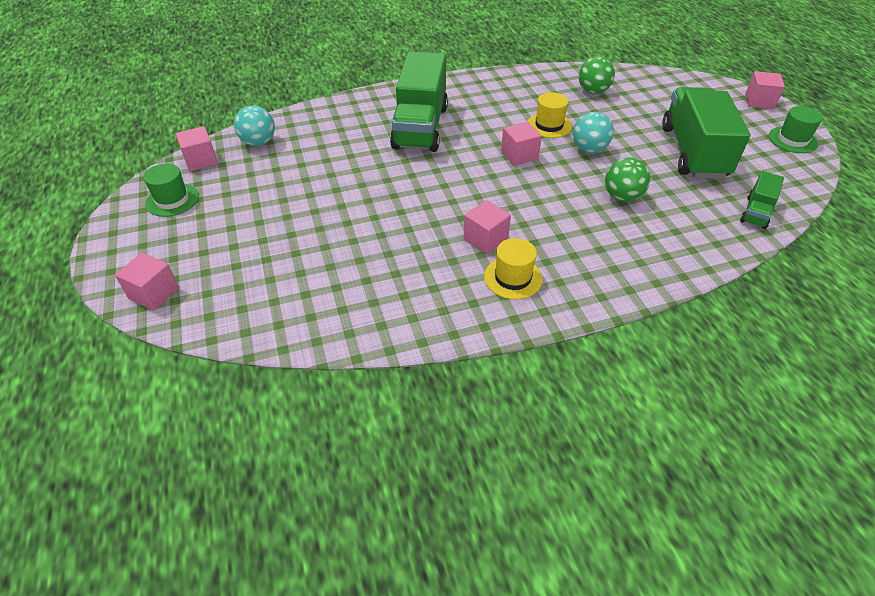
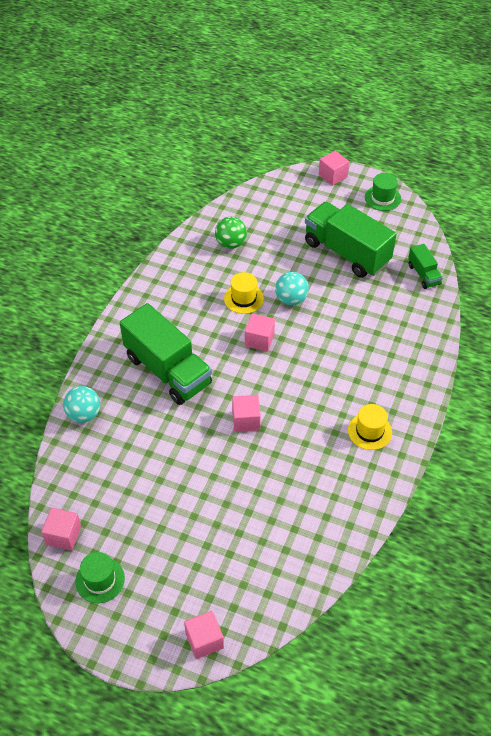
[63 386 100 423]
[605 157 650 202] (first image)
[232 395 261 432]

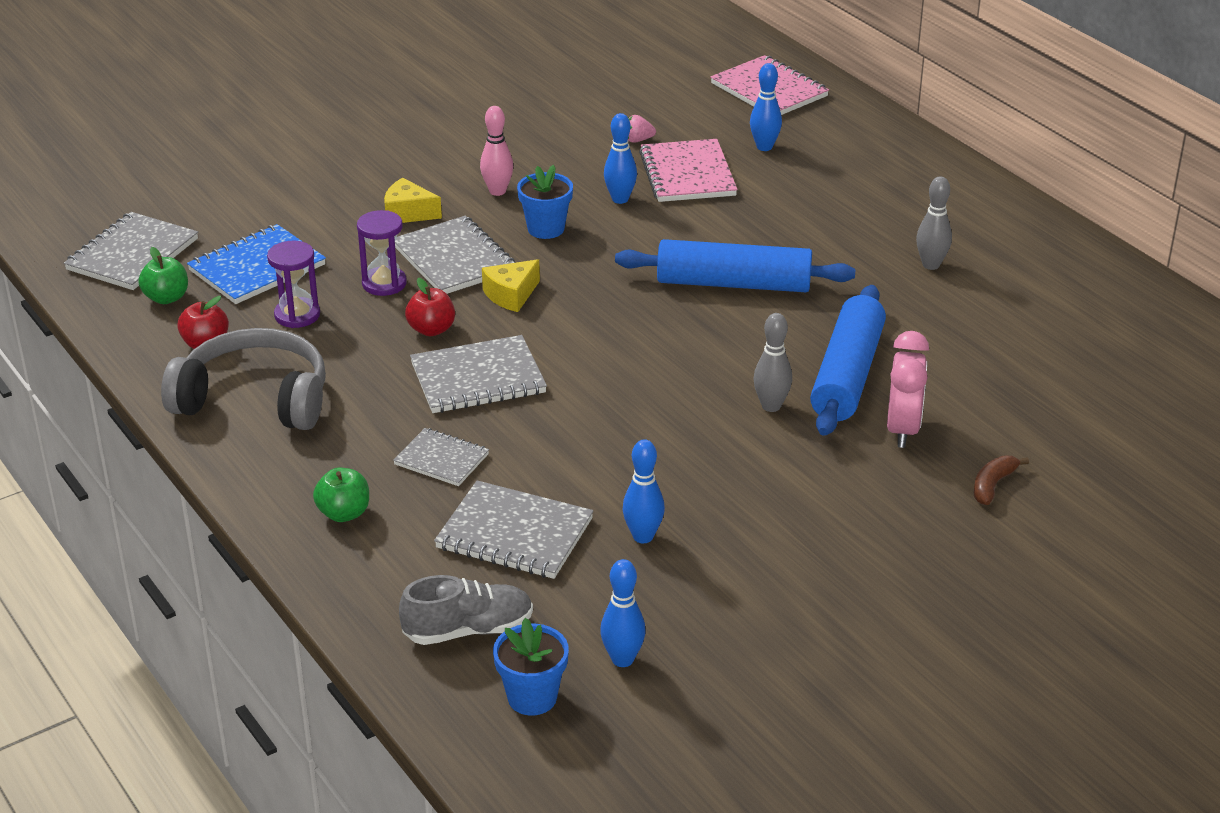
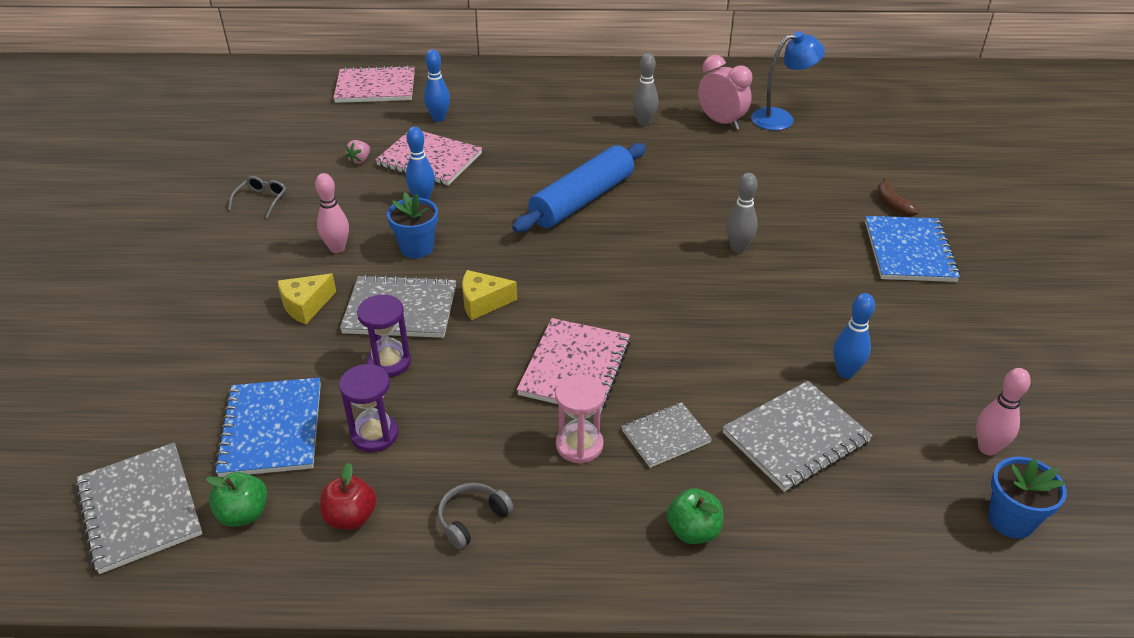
[462 270 517 320]
[405 278 455 336] (first image)
[810 285 886 436] (first image)
[438 483 514 549]
[698 55 752 130]
[517 318 631 413]
[976 368 1031 456]
[399 575 533 645] (first image)
[751 31 825 130]
[228 176 287 218]
[865 216 961 282]
[555 374 605 464]

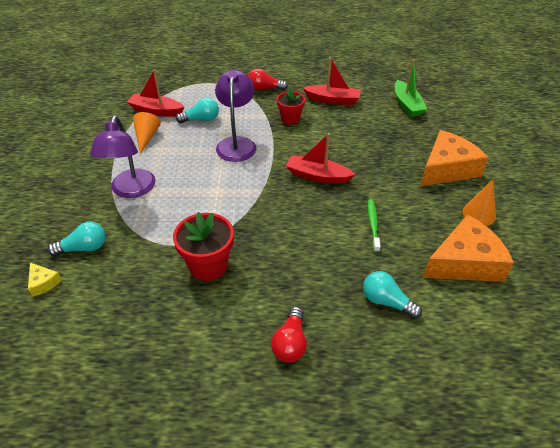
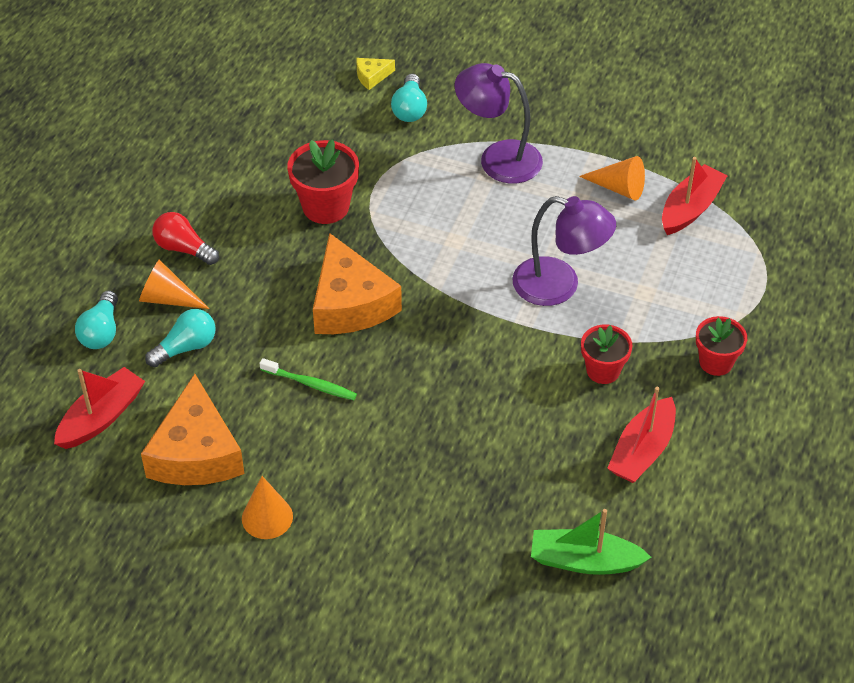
[696 316 747 376]
[75 291 118 349]
[313 233 402 334]
[54 367 145 449]
[139 259 210 309]

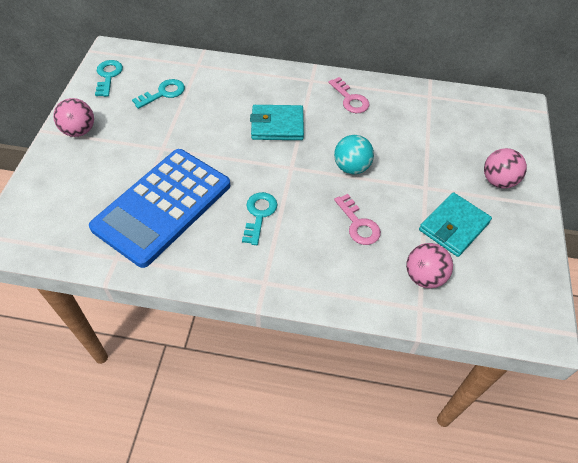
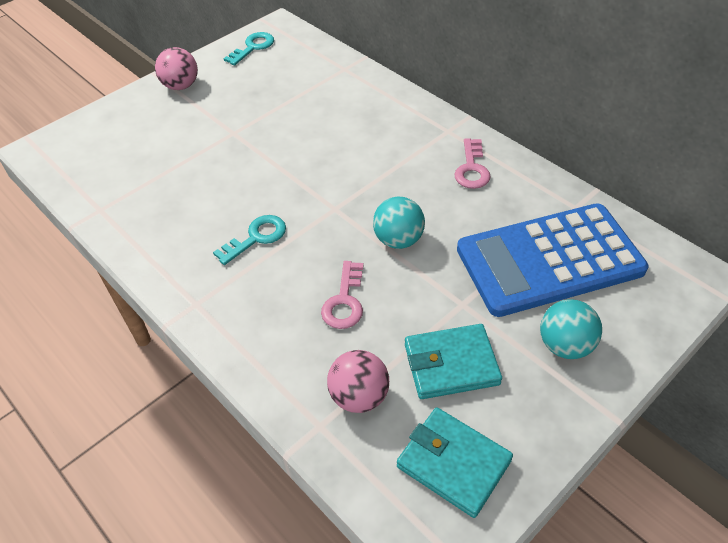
[132 79 185 109] (first image)
[397 407 513 518]
[540 299 602 359]
[457 203 648 317]

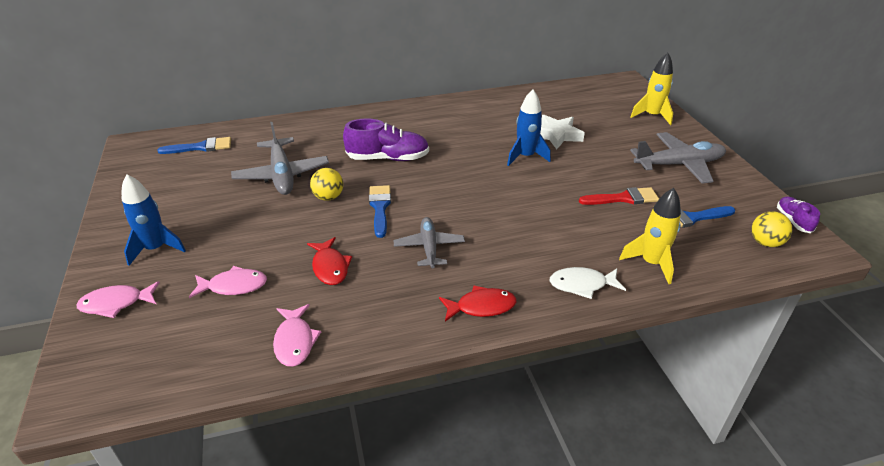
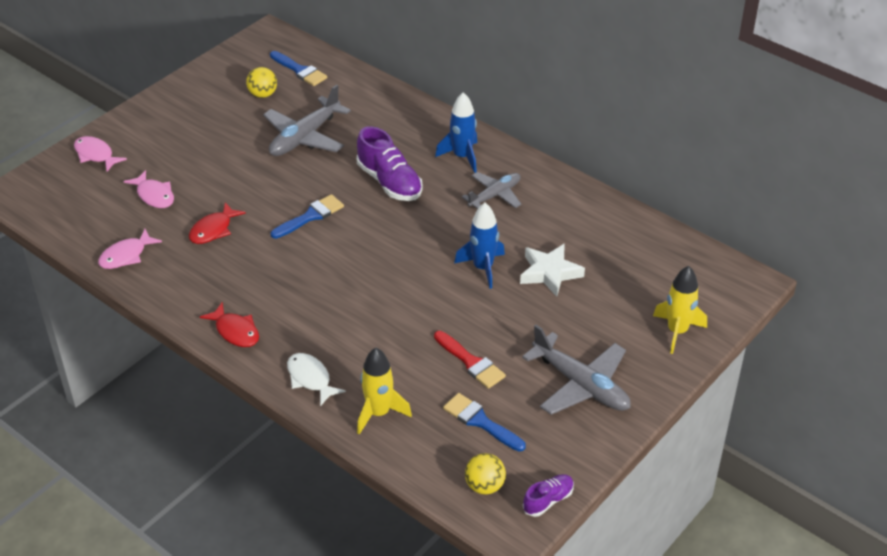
[246 67 277 98]
[435 92 477 173]
[462 172 521 209]

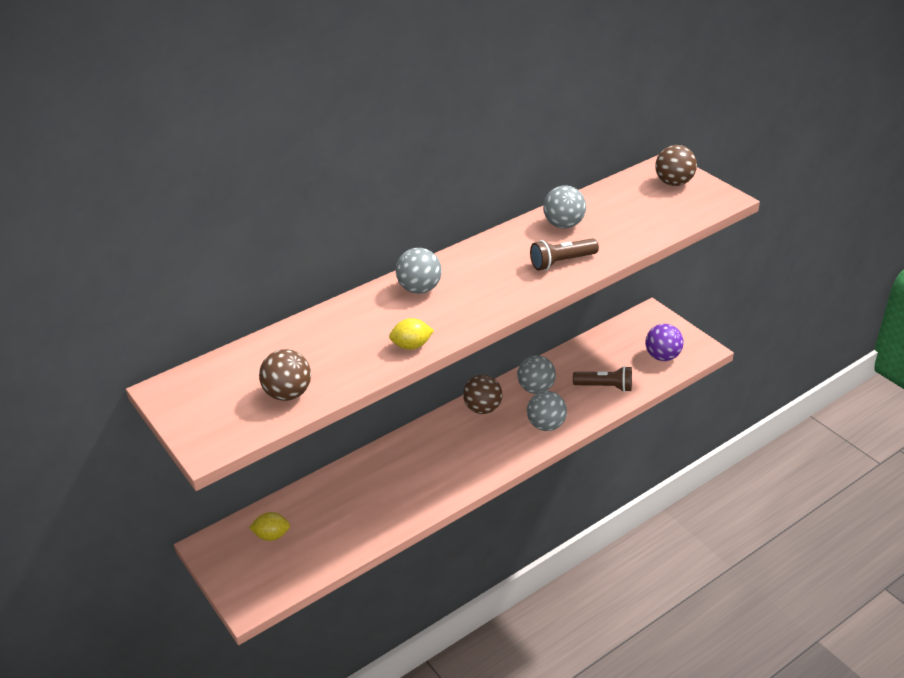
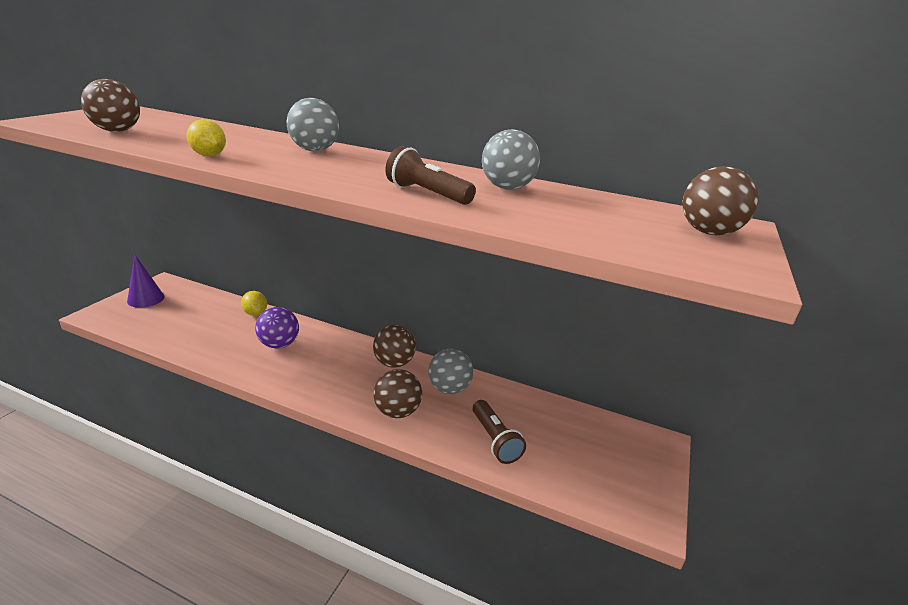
[255 307 299 349]
[374 369 422 418]
[241 291 267 316]
[127 255 165 307]

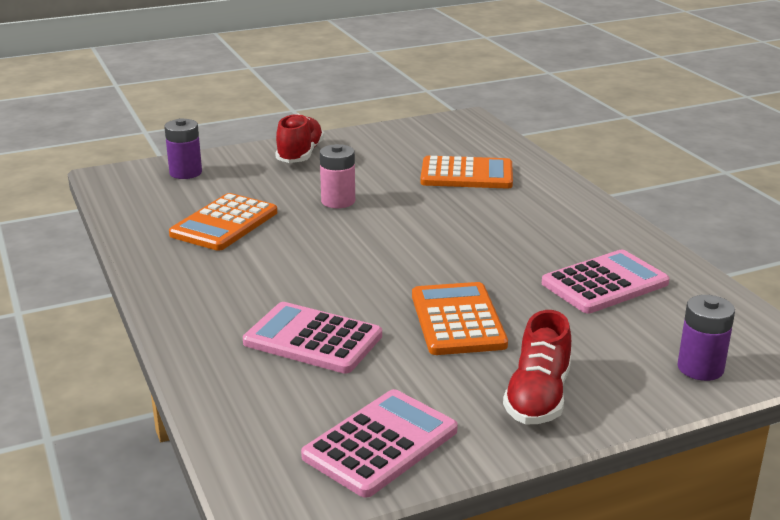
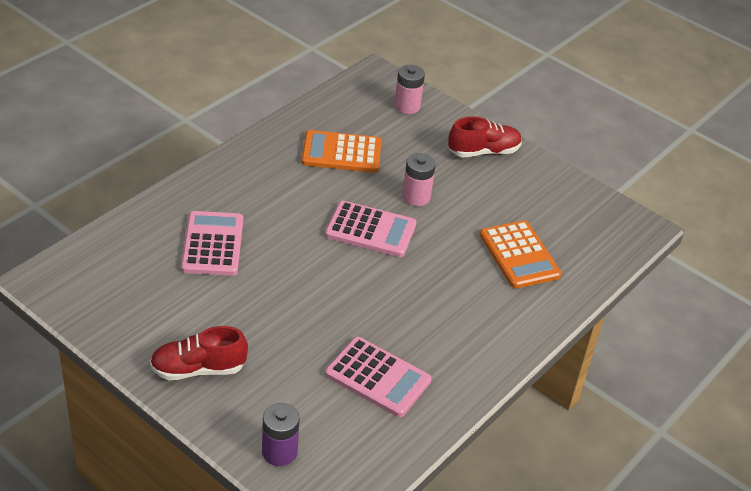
[394 65 425 114]
[412 282 508 355] (first image)
[325 201 417 257]

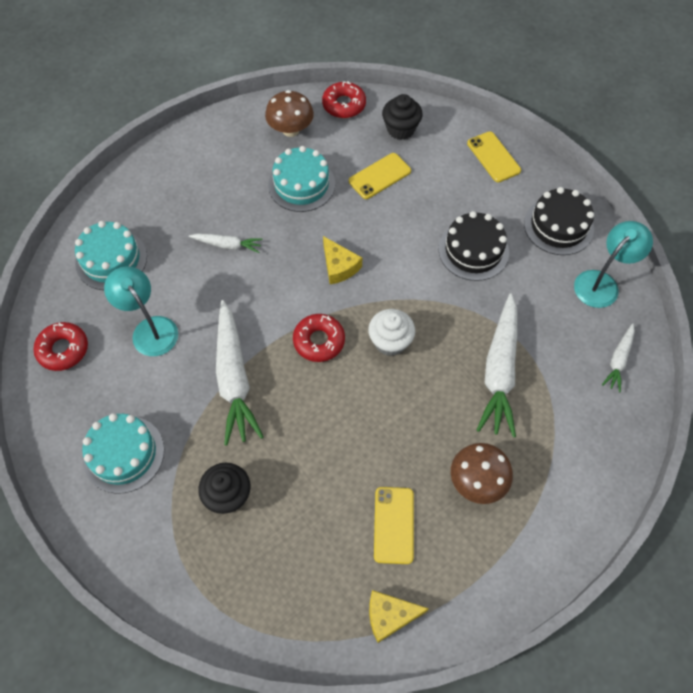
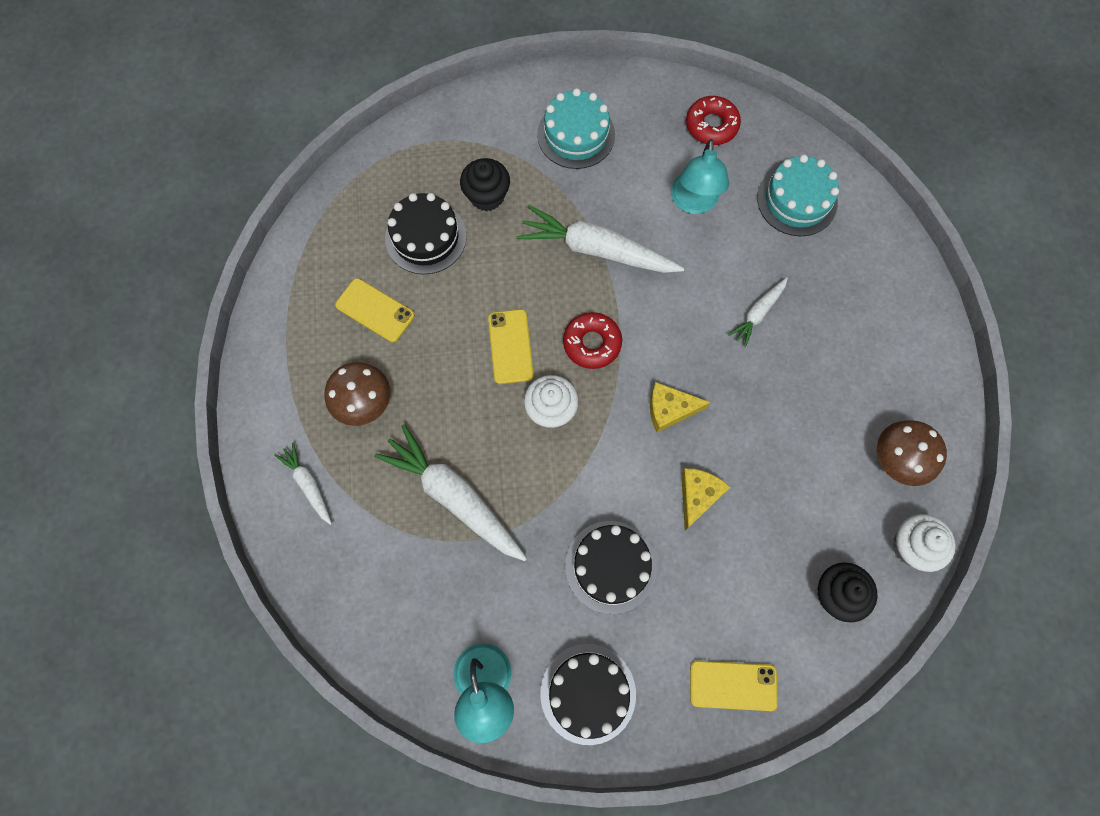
[893 514 956 572]
[268 146 335 212] (first image)
[488 309 534 384]
[671 139 729 214]
[274 443 332 525]
[681 468 730 530]
[385 193 467 274]

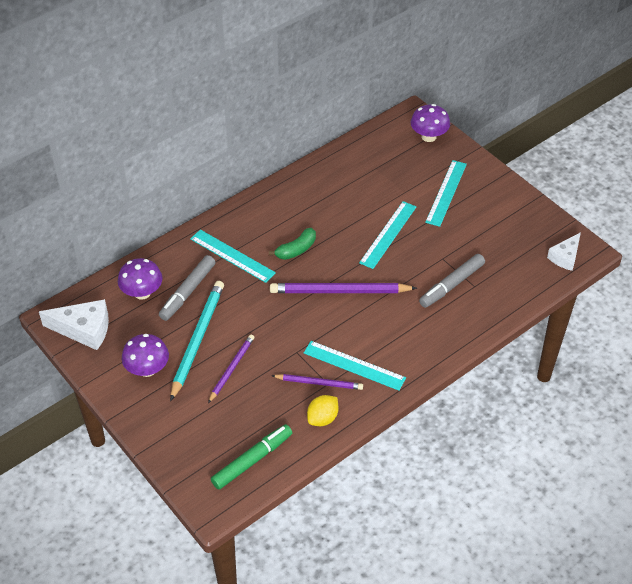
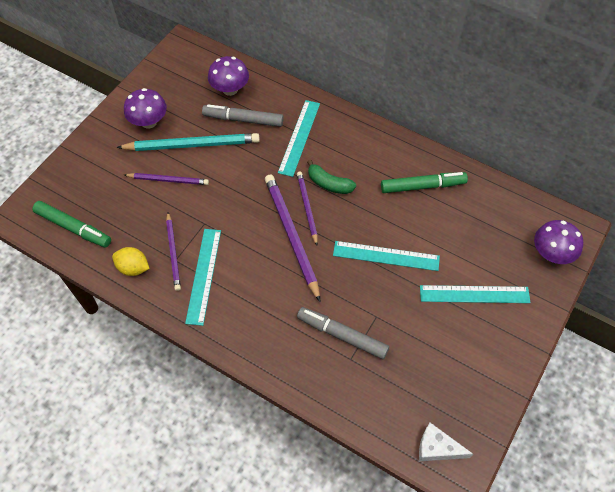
[39 299 109 350] (first image)
[297 171 318 245]
[381 172 468 193]

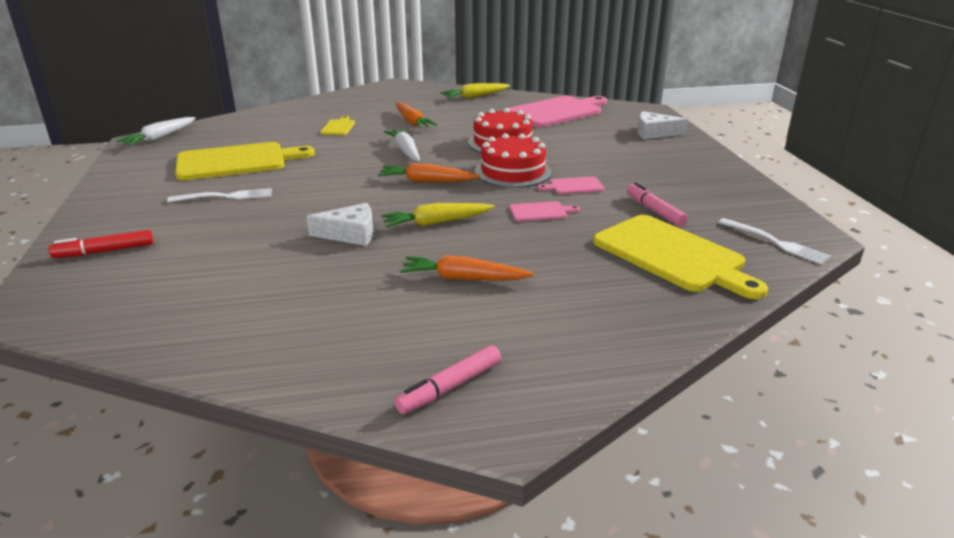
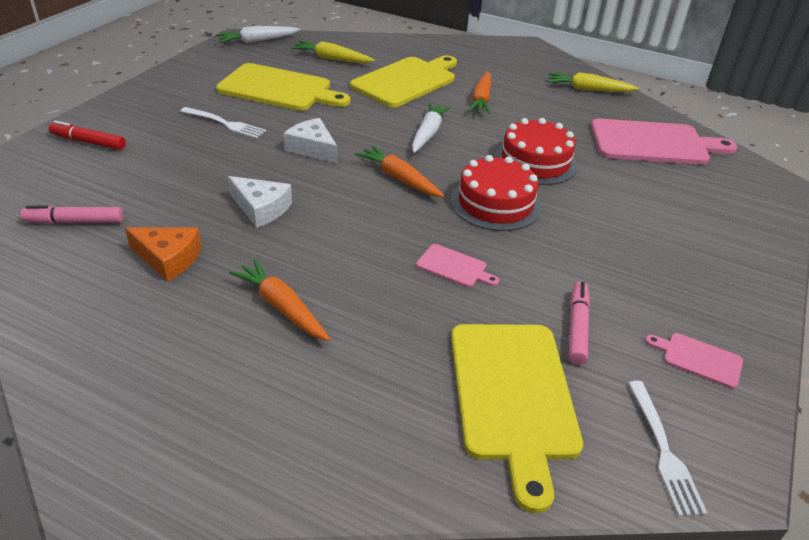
[283 118 338 163]
[350 55 457 108]
[645 333 743 389]
[291 41 375 63]
[21 205 123 224]
[125 227 202 282]

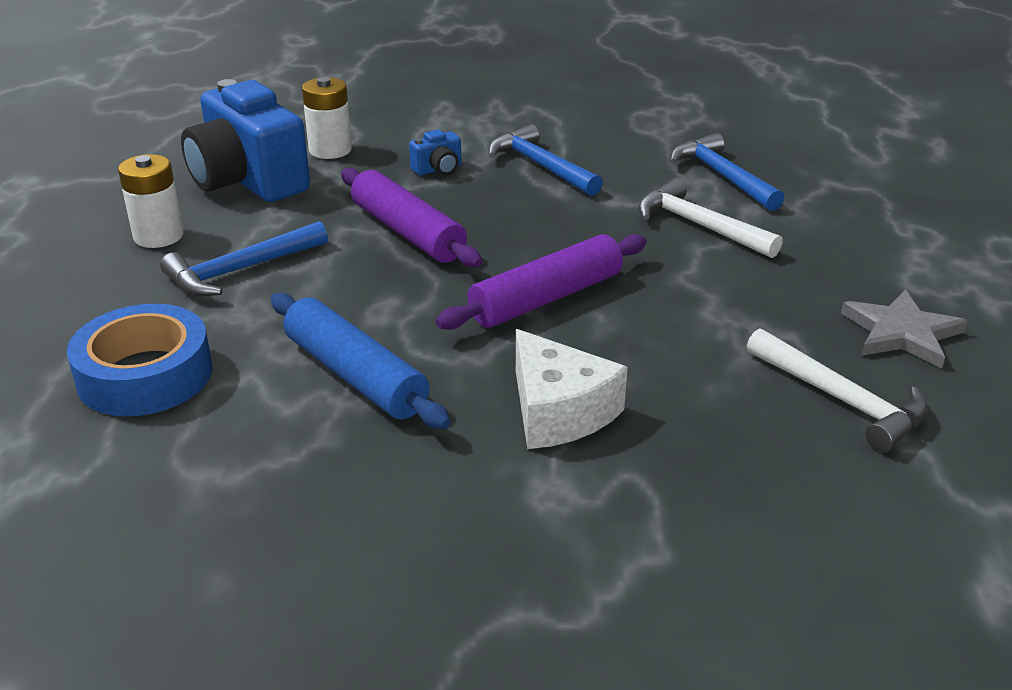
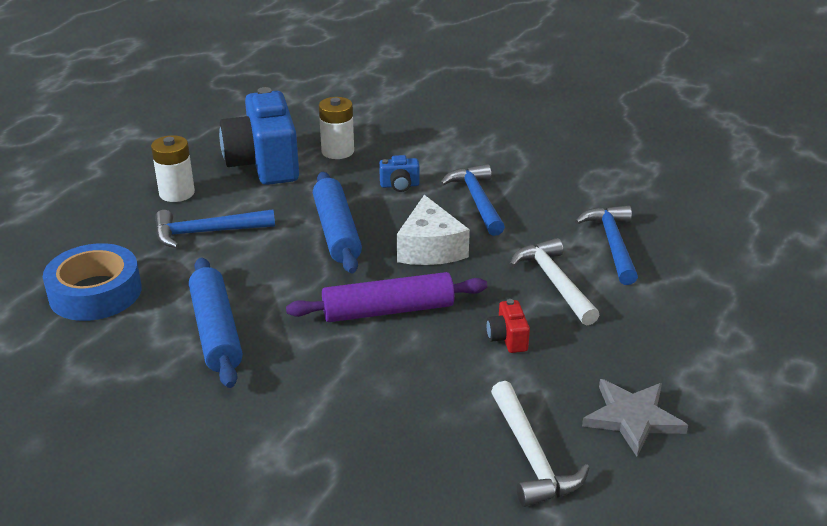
[313 172 362 273]
[397 195 470 265]
[486 299 530 353]

